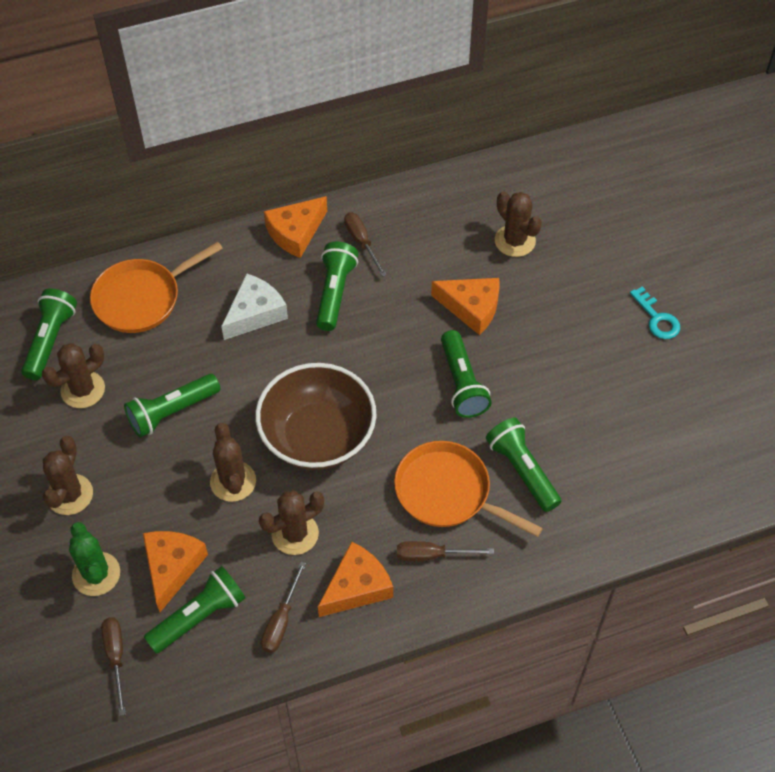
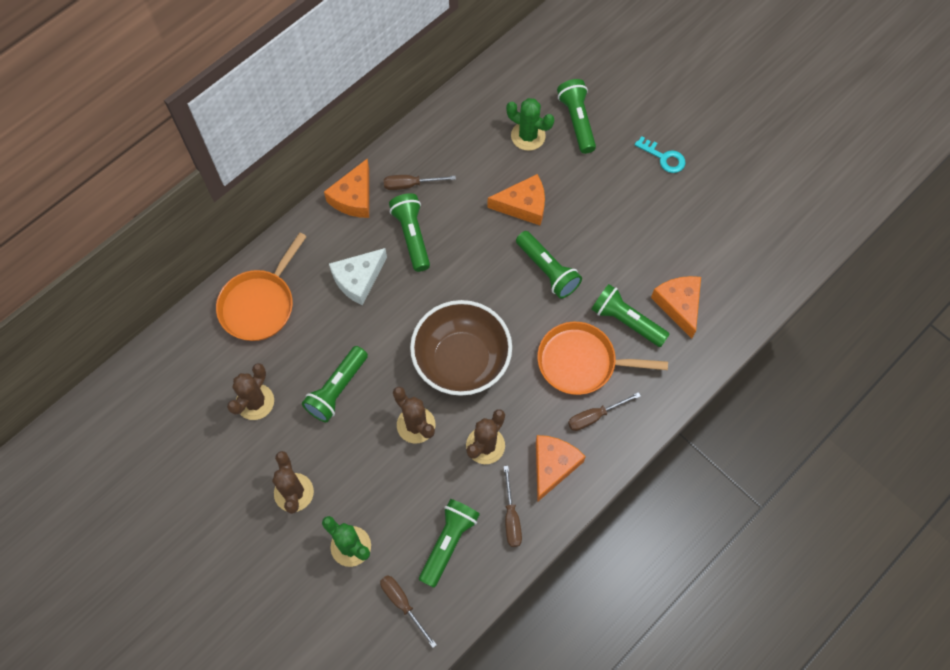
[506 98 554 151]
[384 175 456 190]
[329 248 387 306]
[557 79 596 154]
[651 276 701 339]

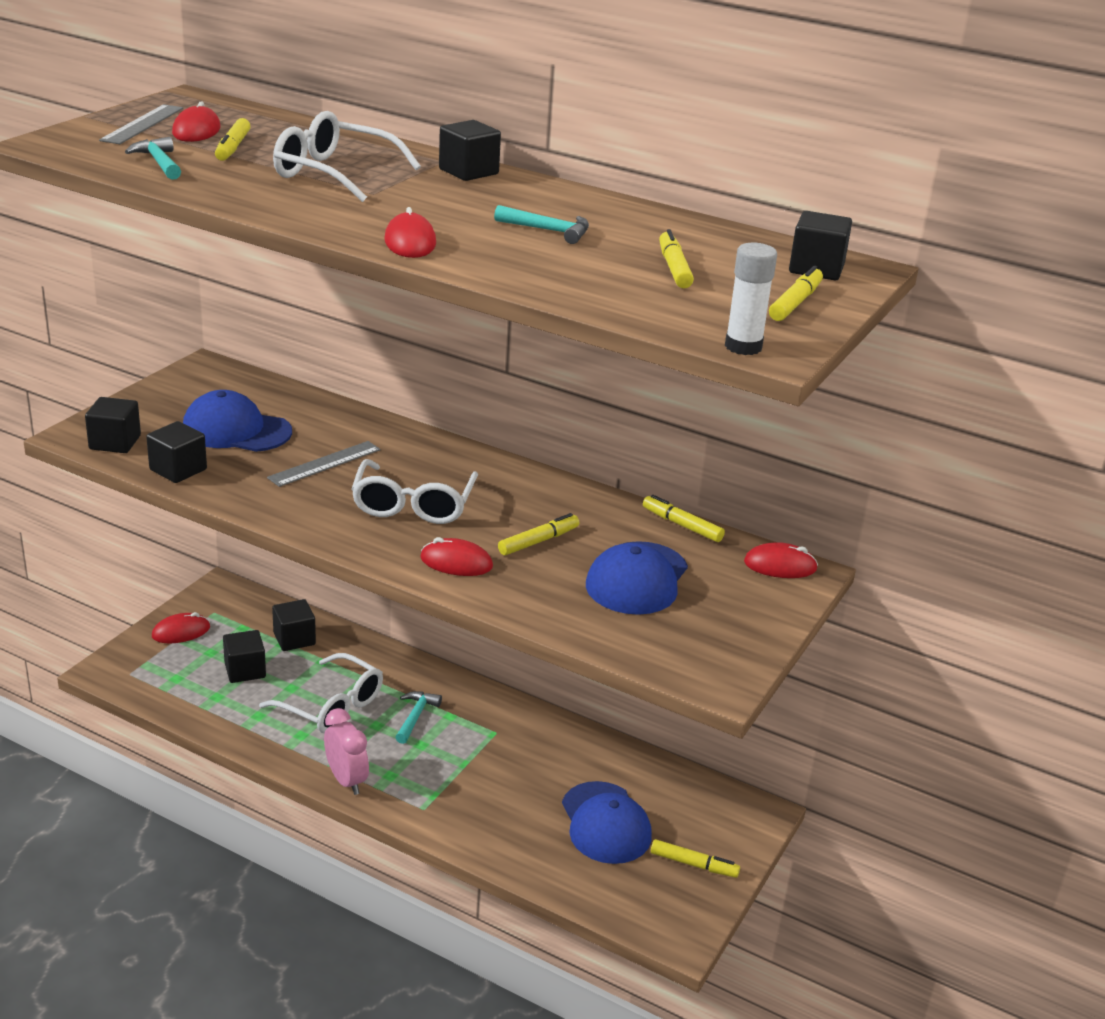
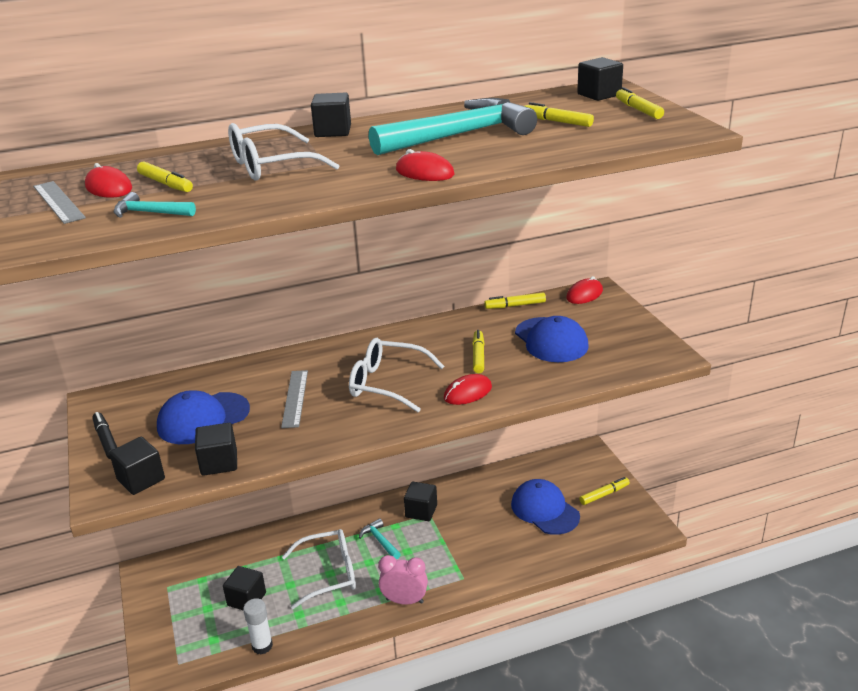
[369 98 537 155]
[243 598 273 655]
[349 338 444 412]
[404 482 437 521]
[152 612 210 643] (first image)
[511 479 580 535]
[92 412 117 459]

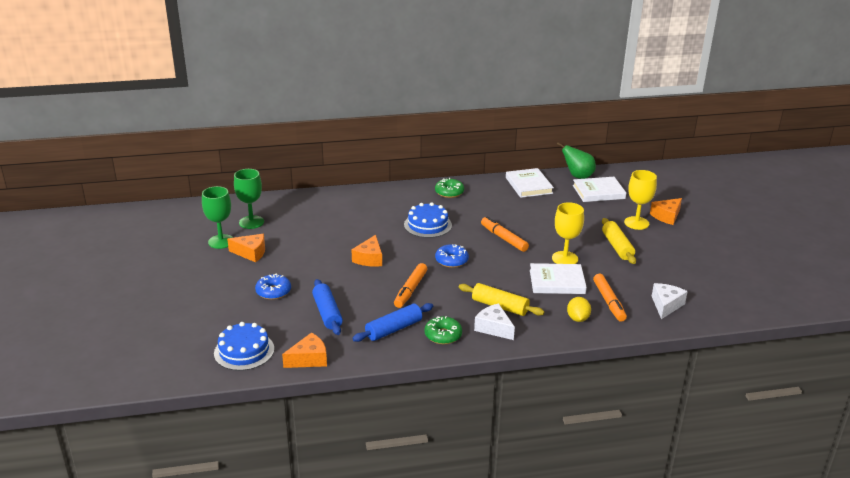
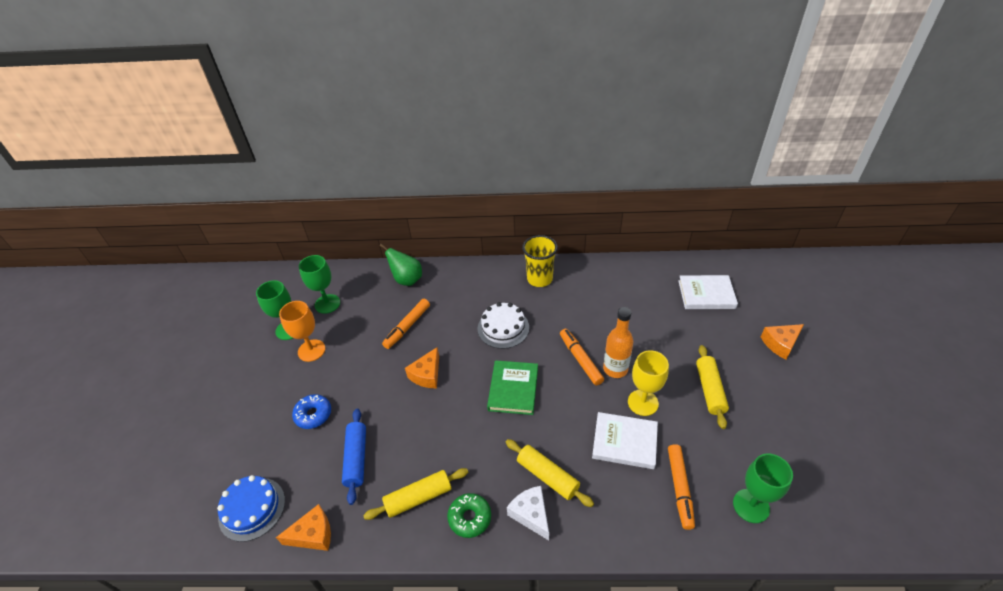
[380 244 422 286]
[506 168 554 198] (first image)
[624 170 657 230] (first image)
[522 235 558 287]
[478 302 529 349]
[279 301 325 362]
[487 360 538 415]
[382 299 430 349]
[733 454 793 523]
[567 297 591 322] (first image)
[363 468 468 520]
[603 307 633 378]

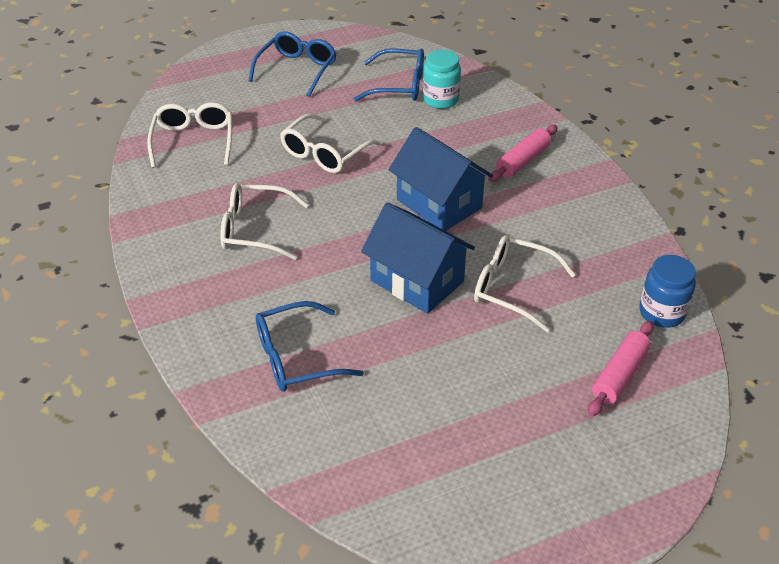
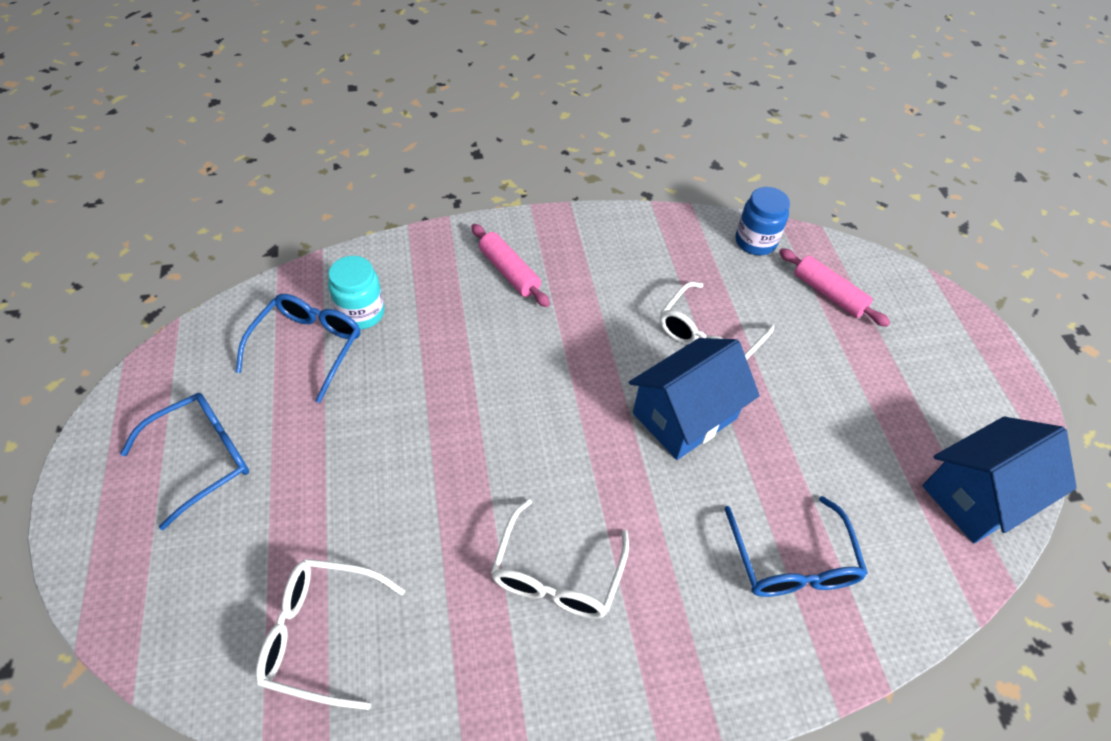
[120 393 249 530]
[280 114 381 173] (first image)
[922 417 1077 543]

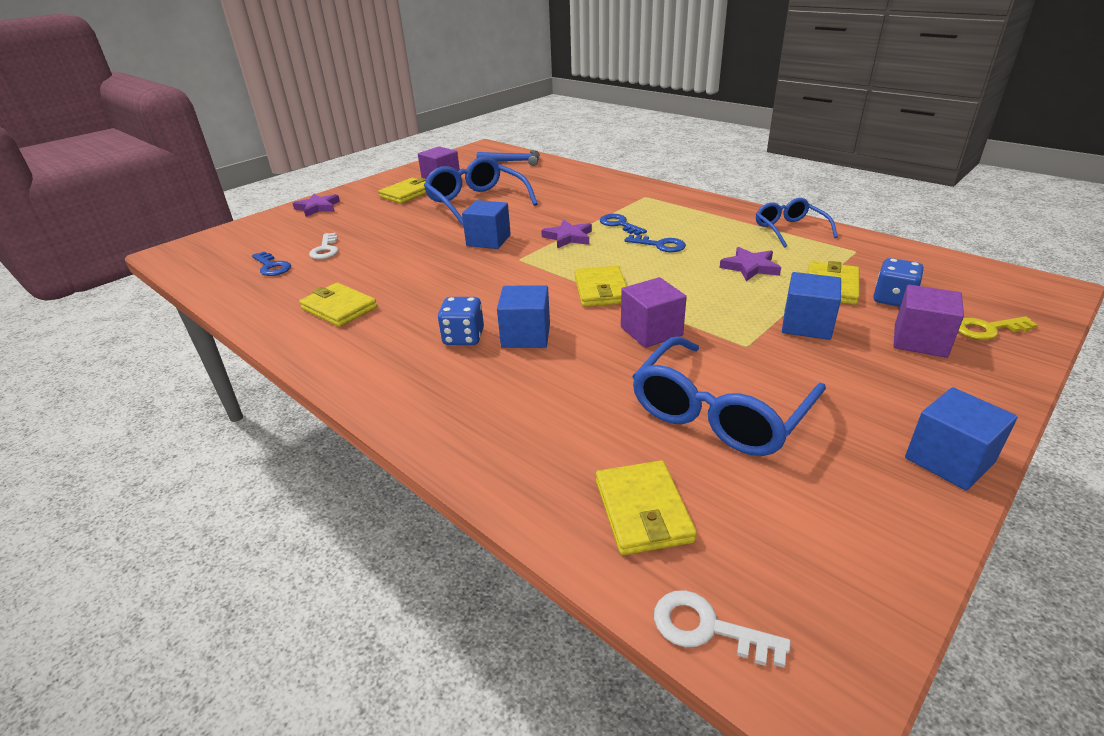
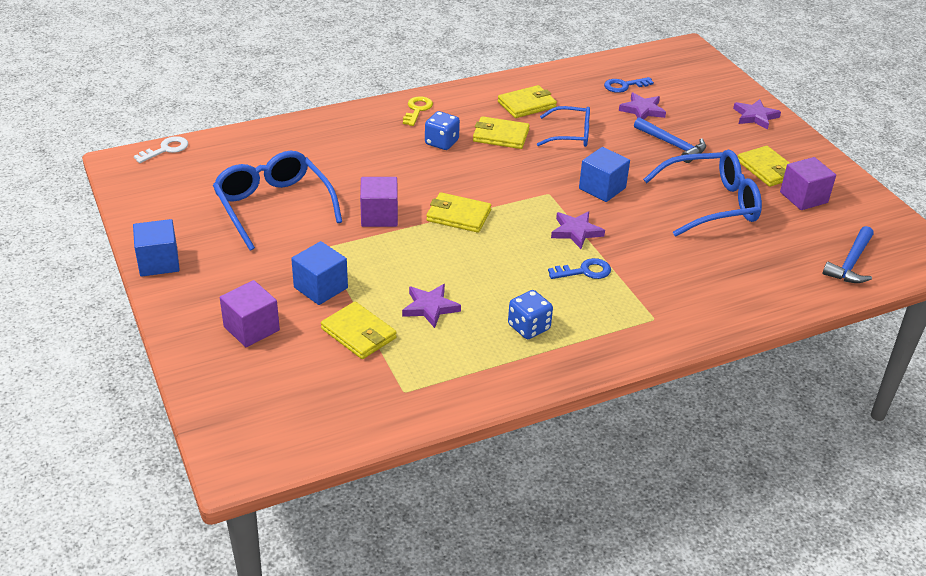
[537 106 590 147]
[619 92 666 119]
[625 235 686 252] (first image)
[508 290 553 339]
[497 285 550 348] (first image)
[403 96 433 126]
[473 116 530 149]
[634 117 706 163]

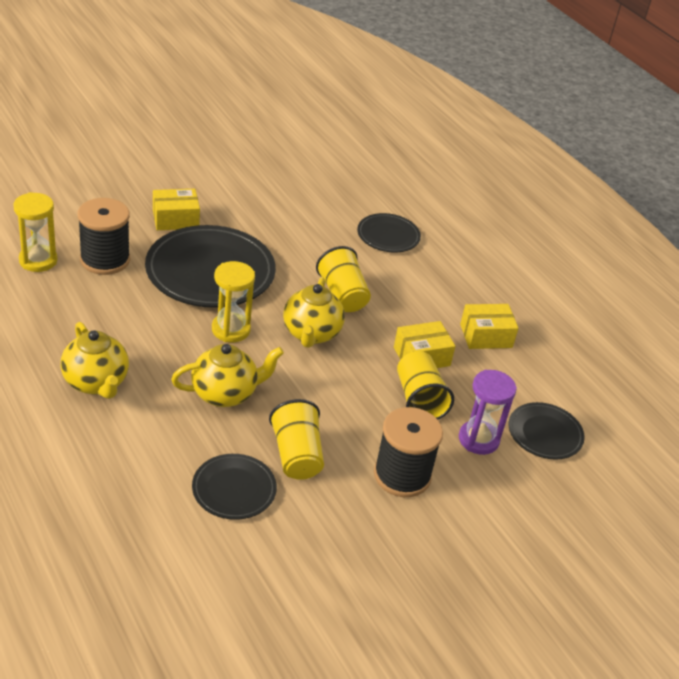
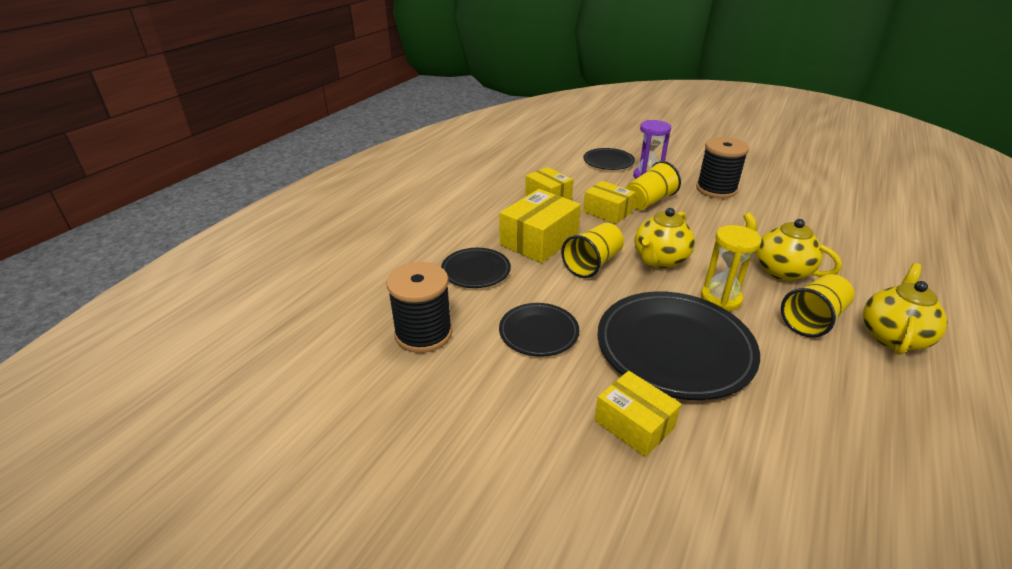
[13 192 58 272] (first image)
[386 262 452 353]
[635 208 695 269]
[781 274 855 338]
[499 303 579 357]
[499 189 581 263]

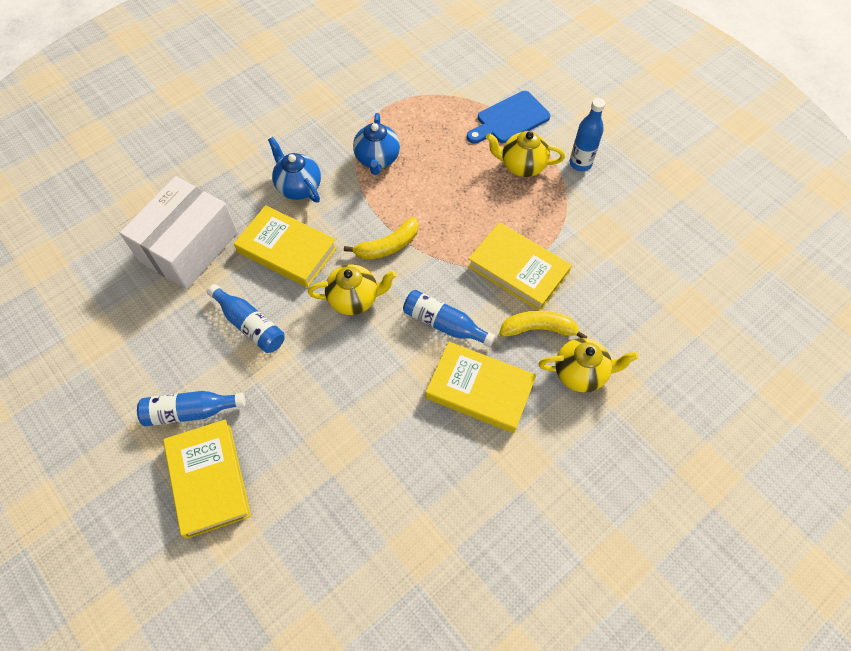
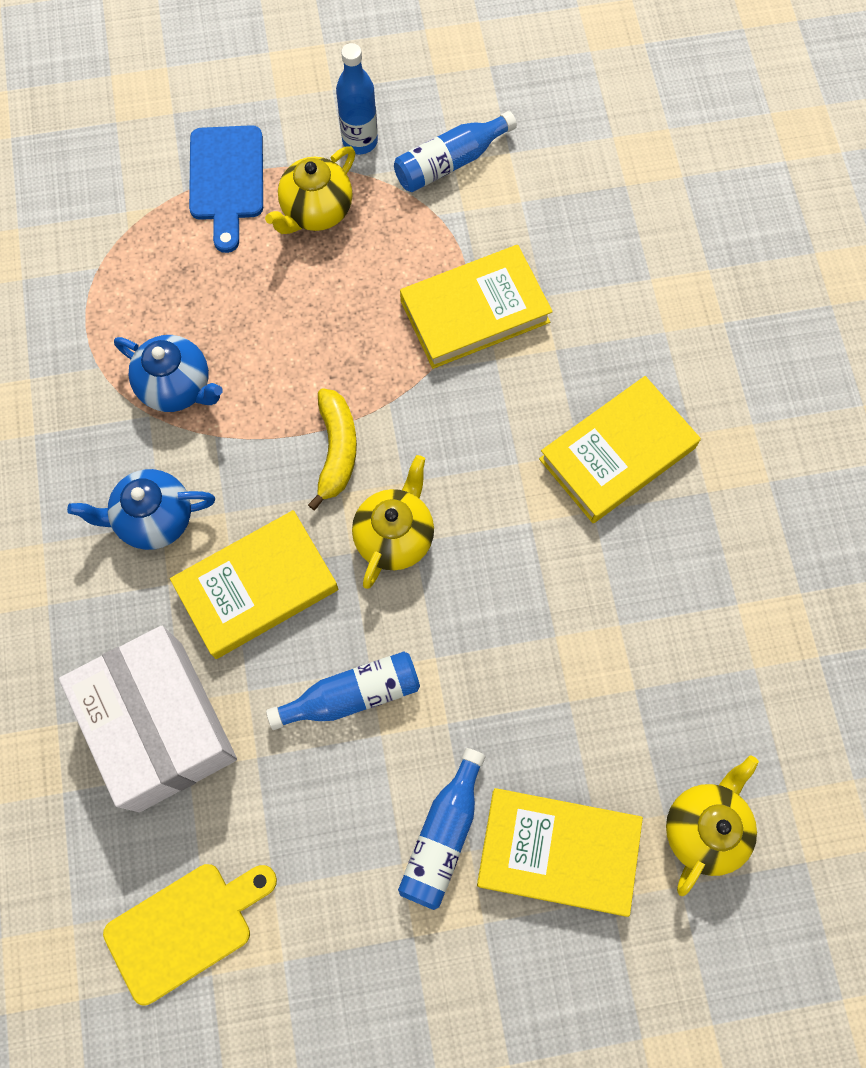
[394 111 517 192]
[499 311 588 338] (first image)
[666 755 759 896]
[103 864 277 1006]

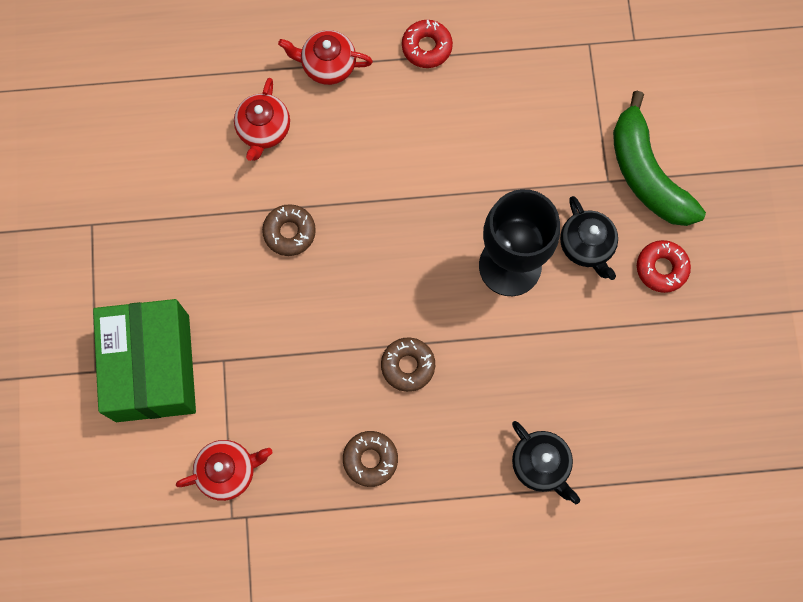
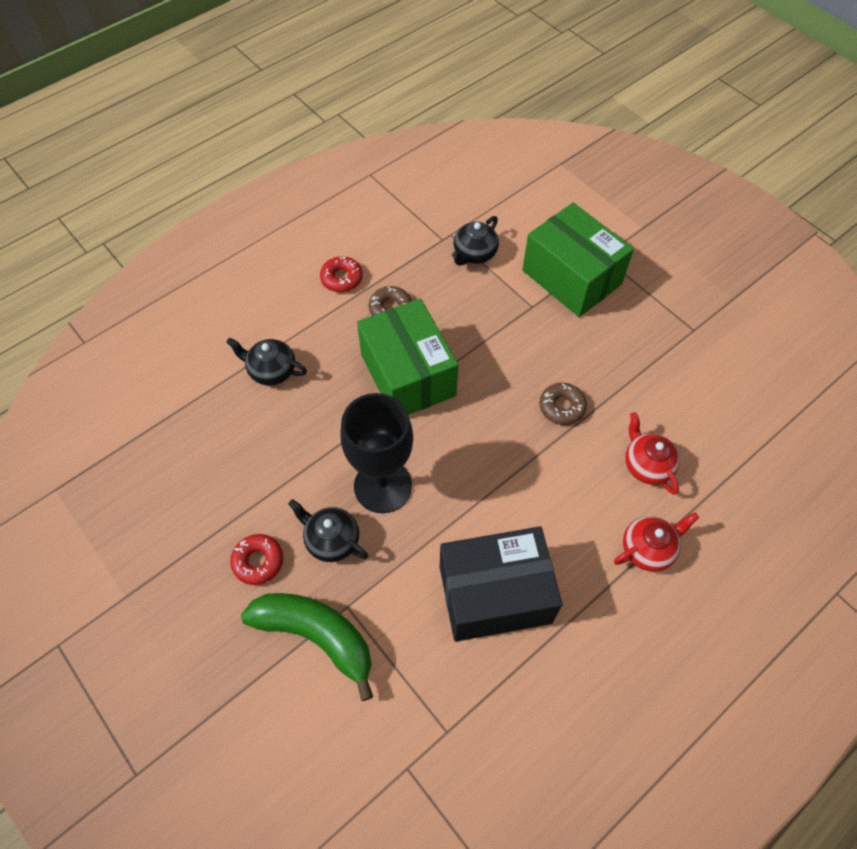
[320 256 363 292]
[357 298 458 415]
[452 216 499 266]
[440 526 562 642]

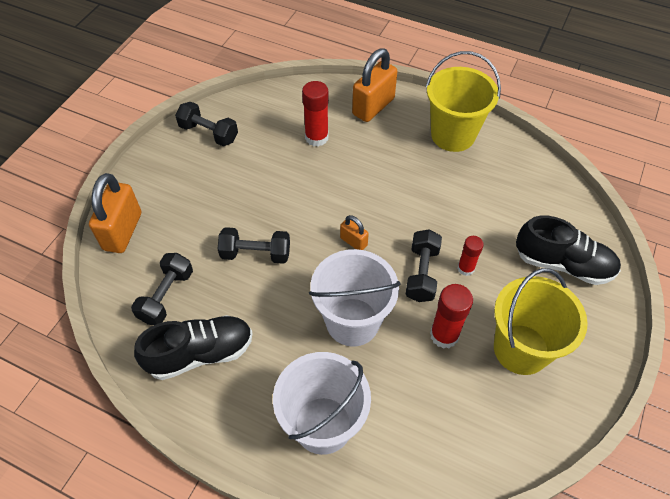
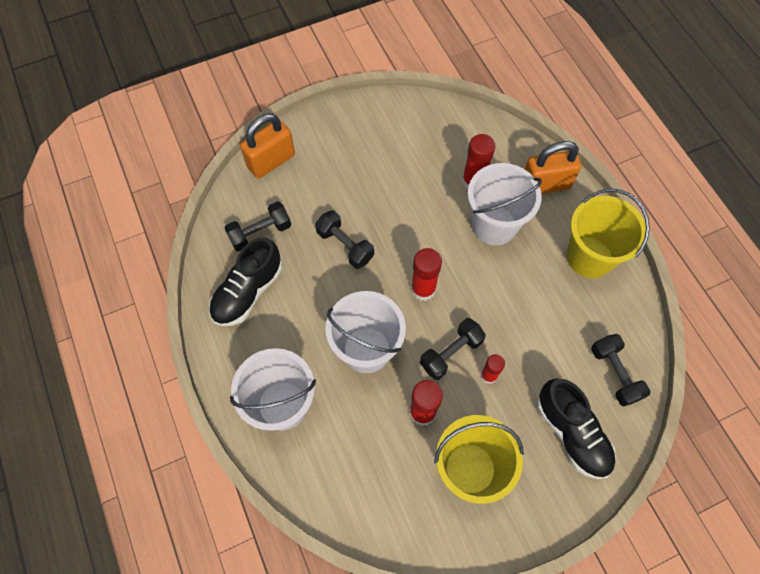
[591 334 651 406]
[411 248 442 301]
[209 237 282 326]
[468 163 542 245]

